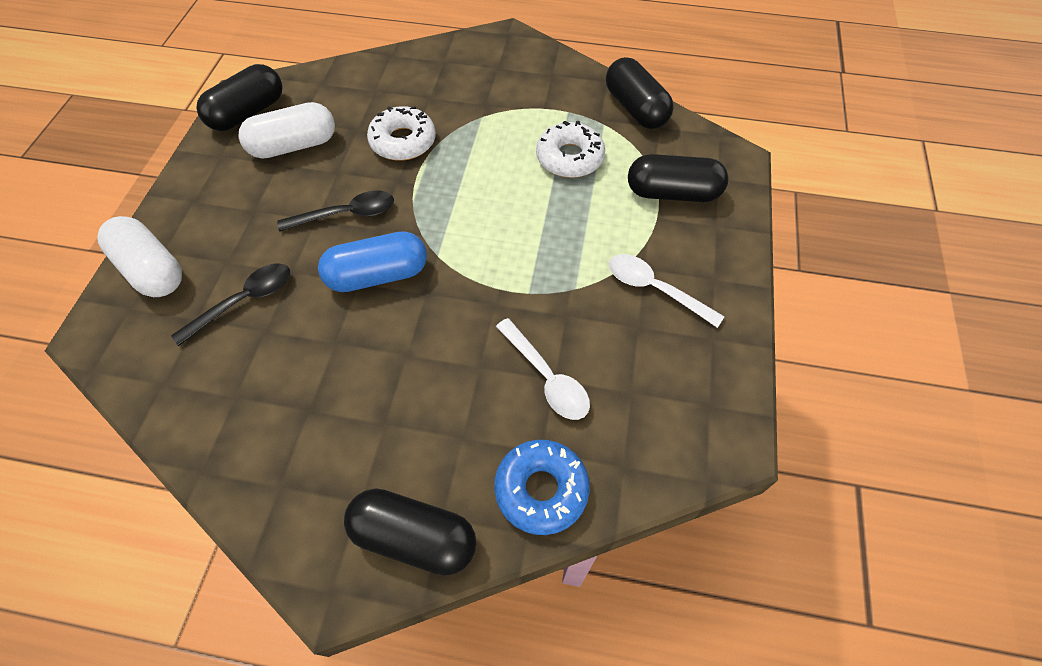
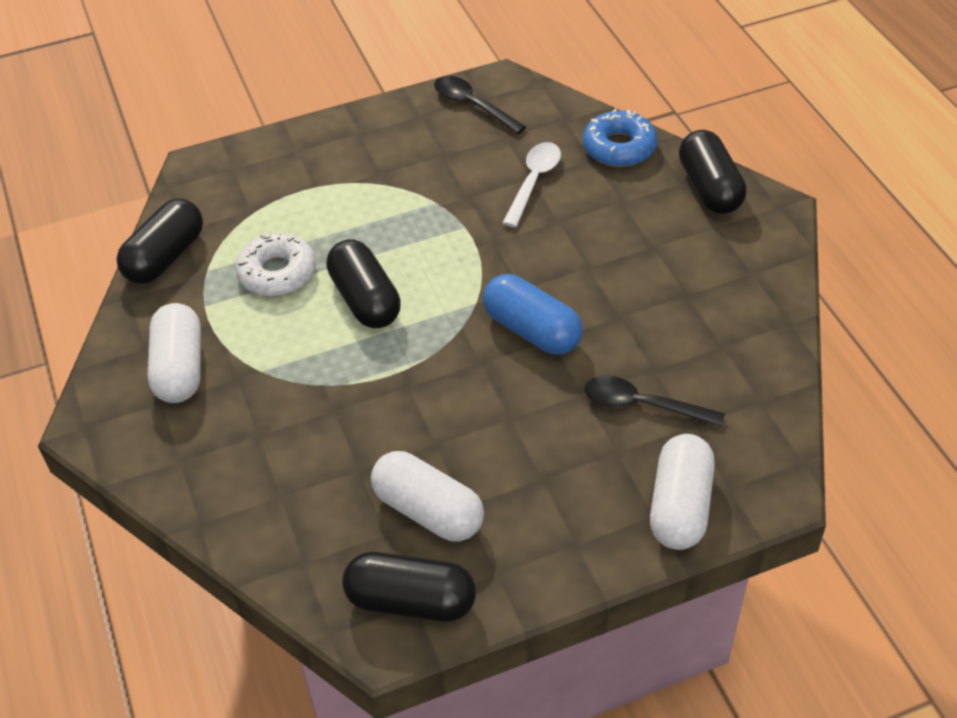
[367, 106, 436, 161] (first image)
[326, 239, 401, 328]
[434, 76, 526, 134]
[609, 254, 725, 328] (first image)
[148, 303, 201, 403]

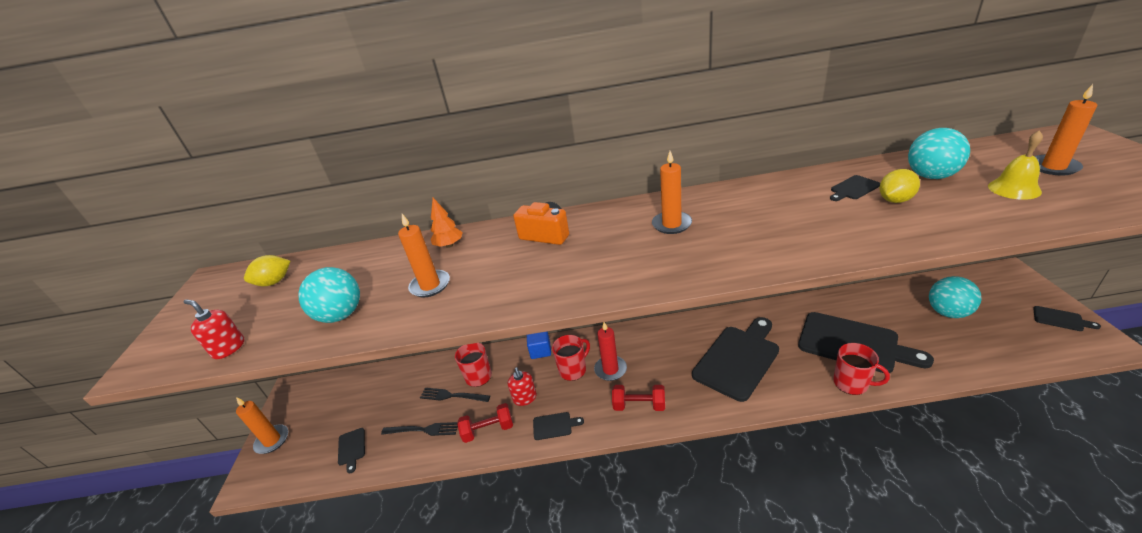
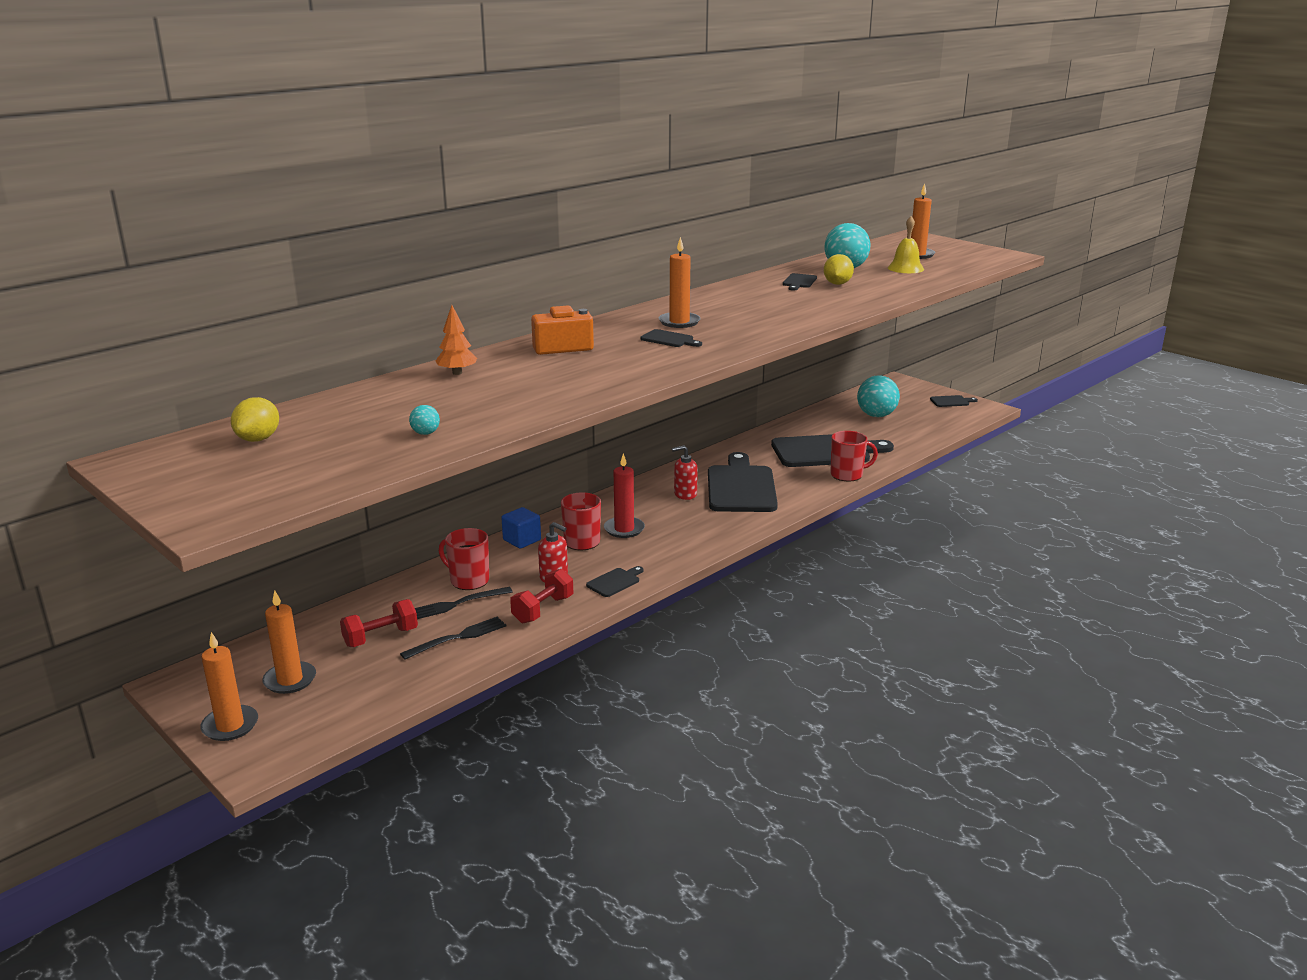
[262, 591, 316, 694]
[409, 405, 440, 435]
[672, 445, 698, 500]
[340, 599, 418, 647]
[640, 329, 702, 347]

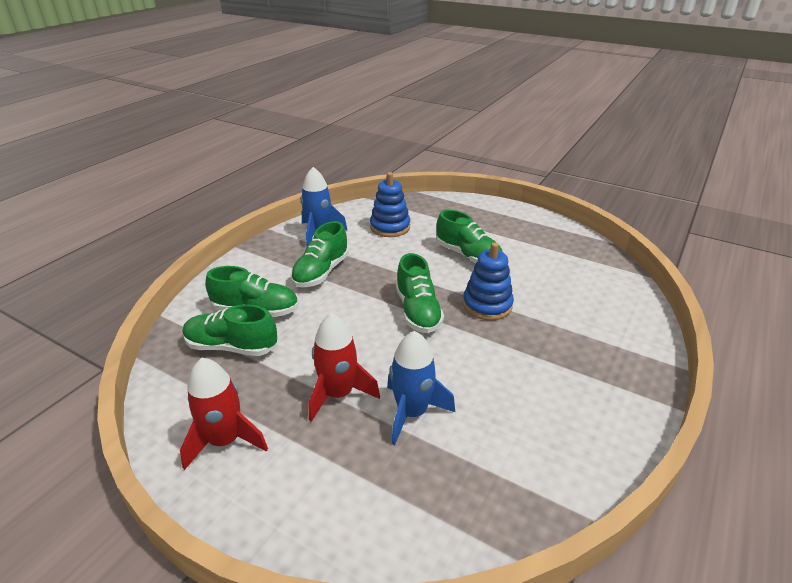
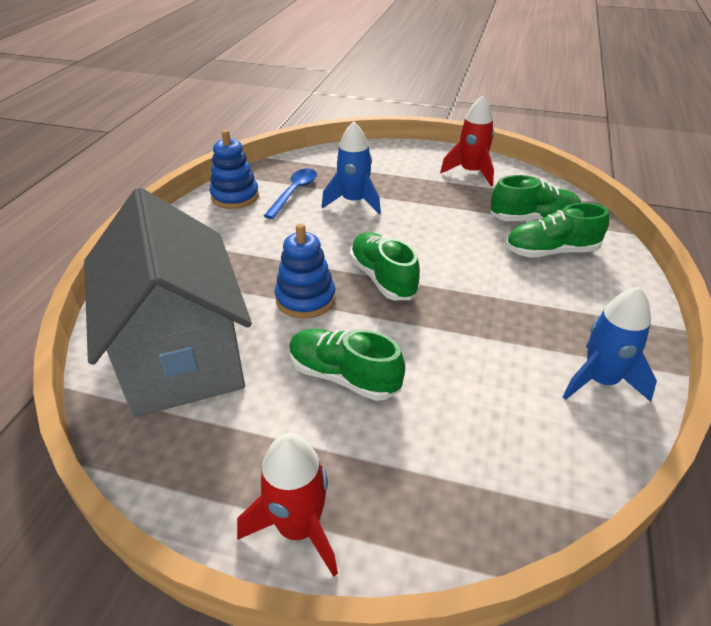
[209, 130, 259, 209]
[291, 221, 349, 287] (first image)
[237, 433, 338, 577]
[264, 168, 317, 219]
[84, 188, 252, 417]

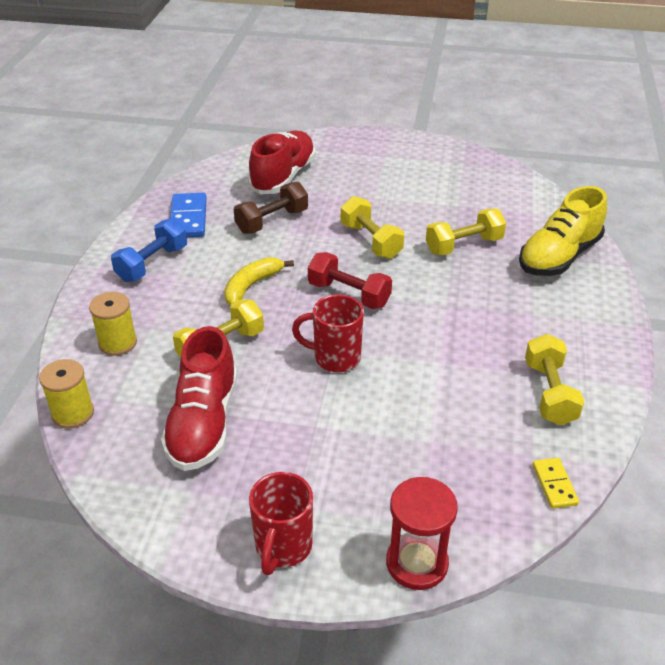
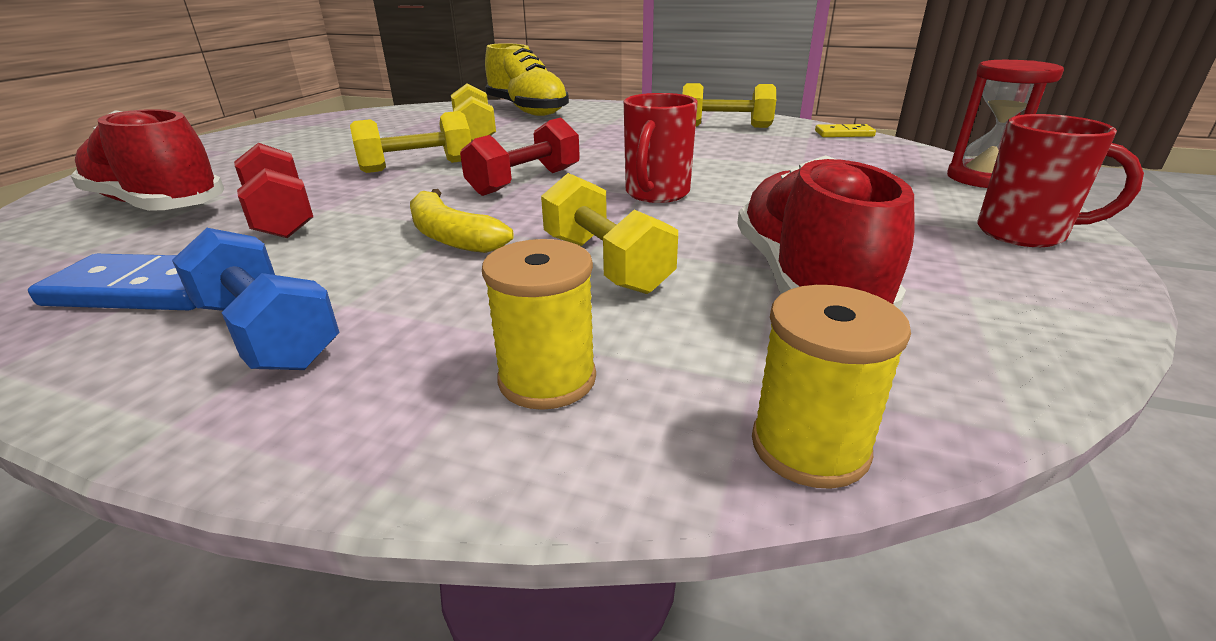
[234, 143, 313, 238]
[737, 155, 915, 310]

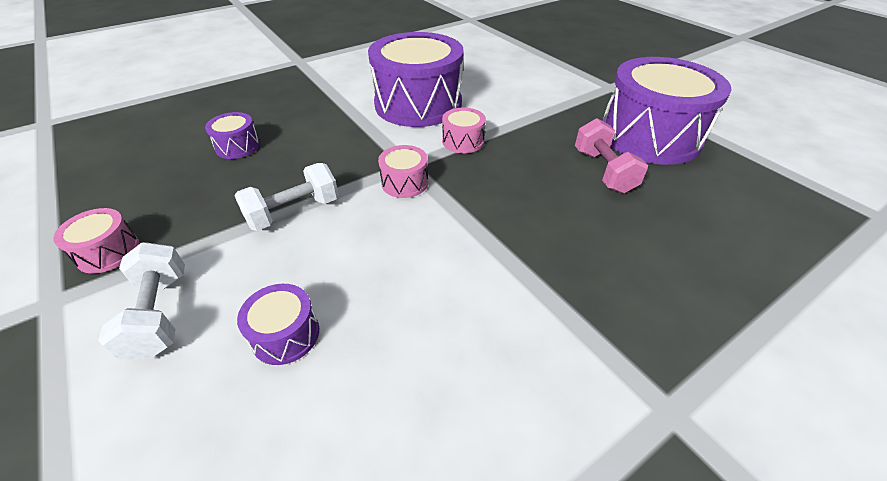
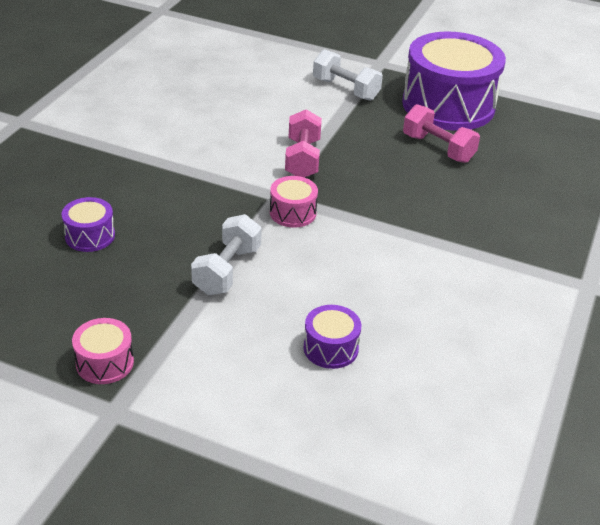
[368, 32, 464, 127] (first image)
[285, 109, 322, 178]
[313, 49, 383, 101]

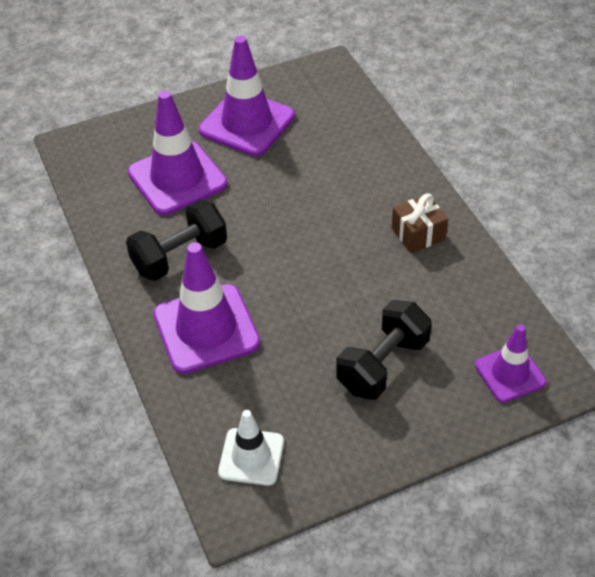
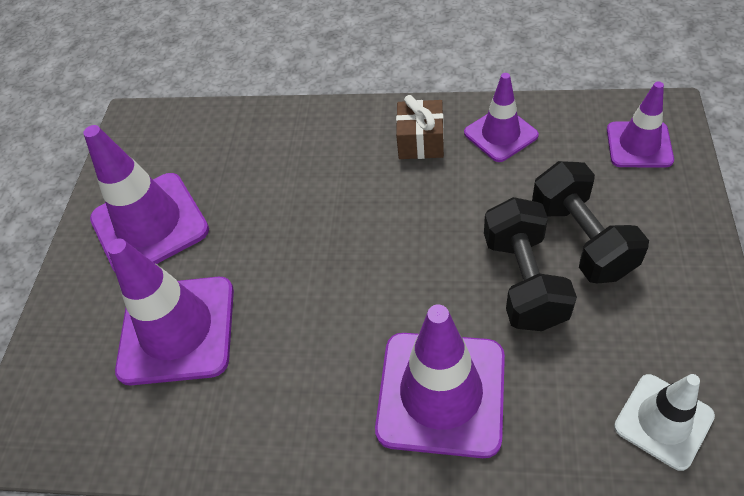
[484, 197, 577, 331]
[464, 73, 539, 162]

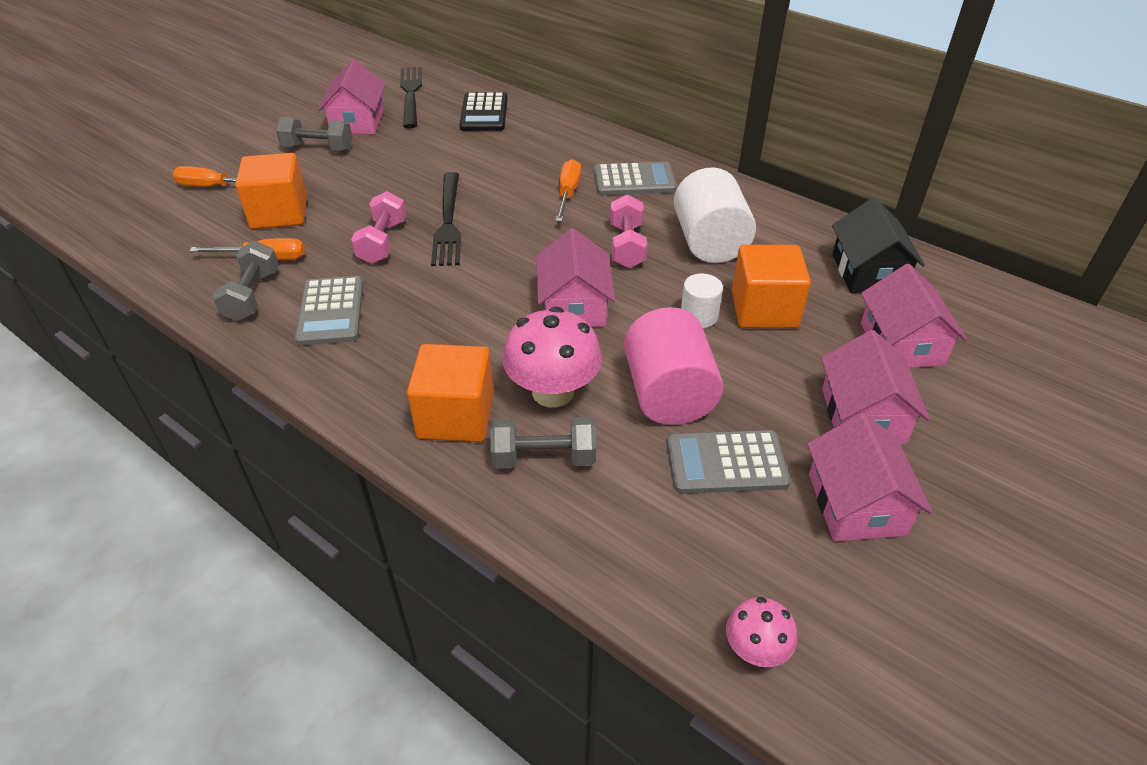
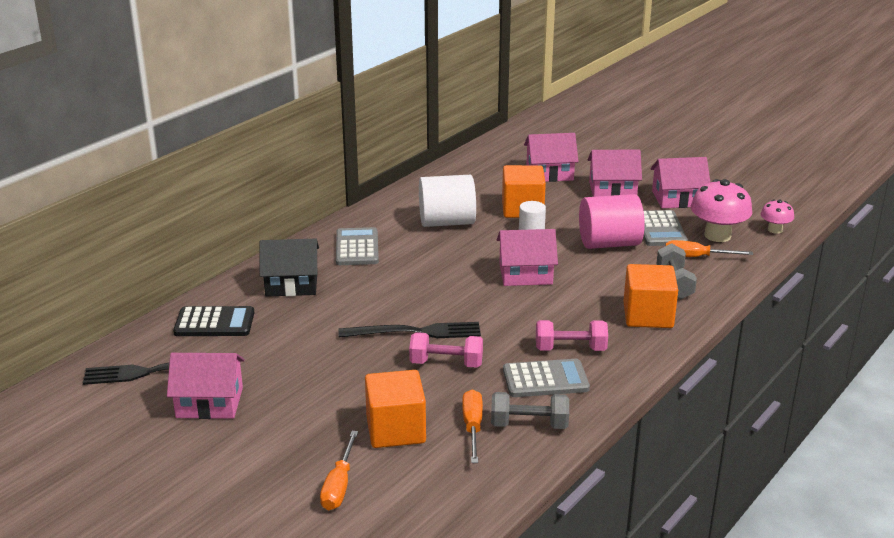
[276, 117, 353, 151] (first image)
[665, 240, 753, 257]
[536, 320, 608, 351]
[260, 239, 319, 297]
[691, 179, 752, 242]

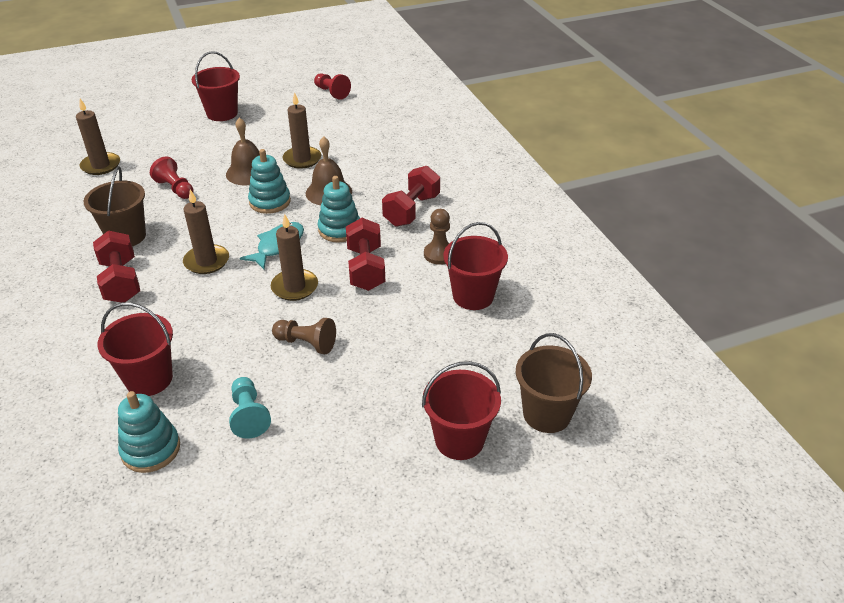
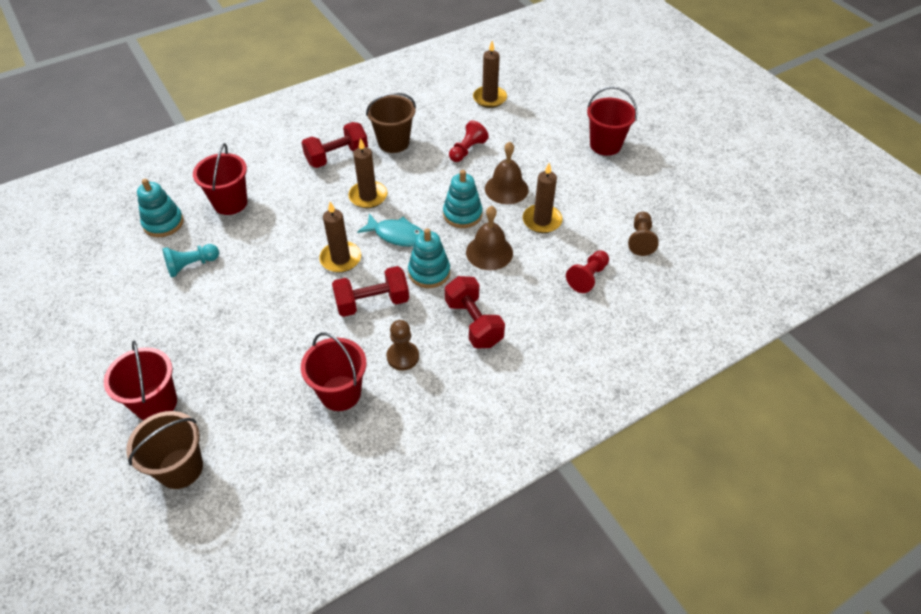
[566, 250, 609, 293]
[445, 276, 505, 348]
[628, 212, 659, 256]

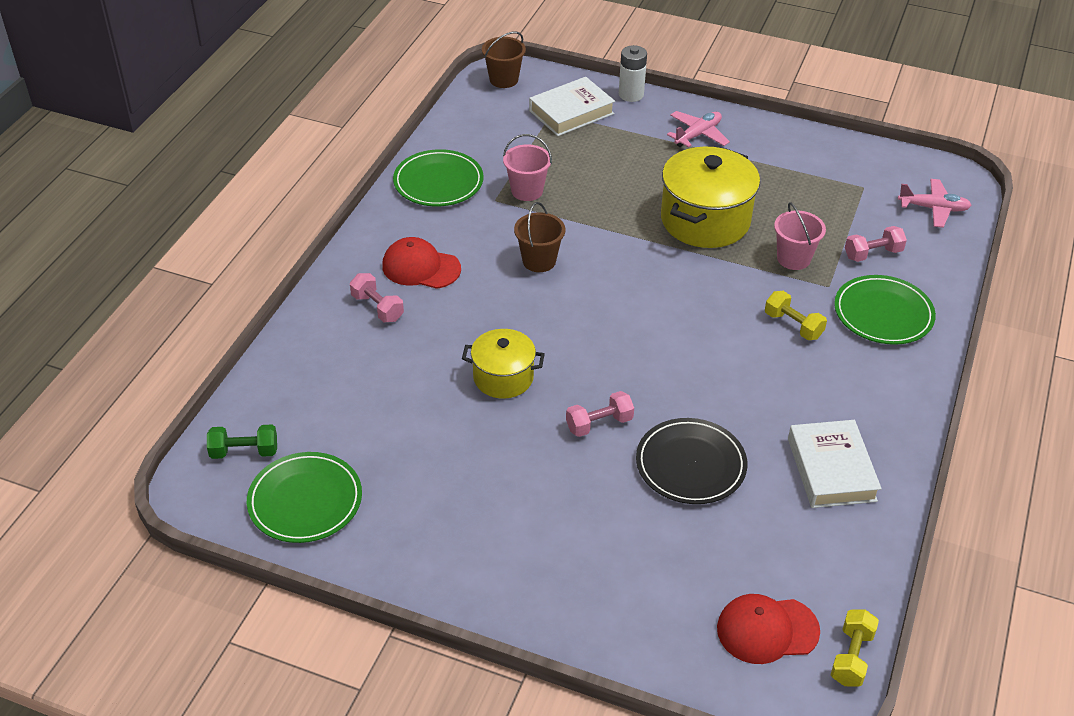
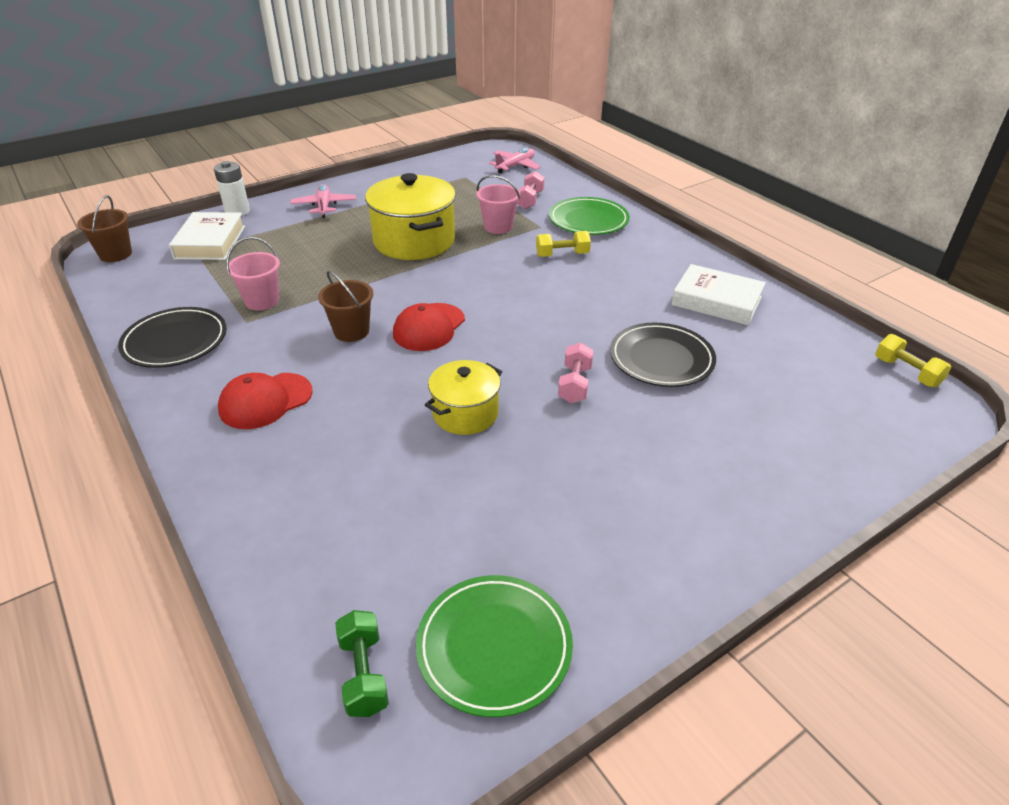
[118, 307, 227, 368]
[350, 273, 404, 322] (first image)
[335, 610, 389, 717]
[393, 303, 465, 351]

